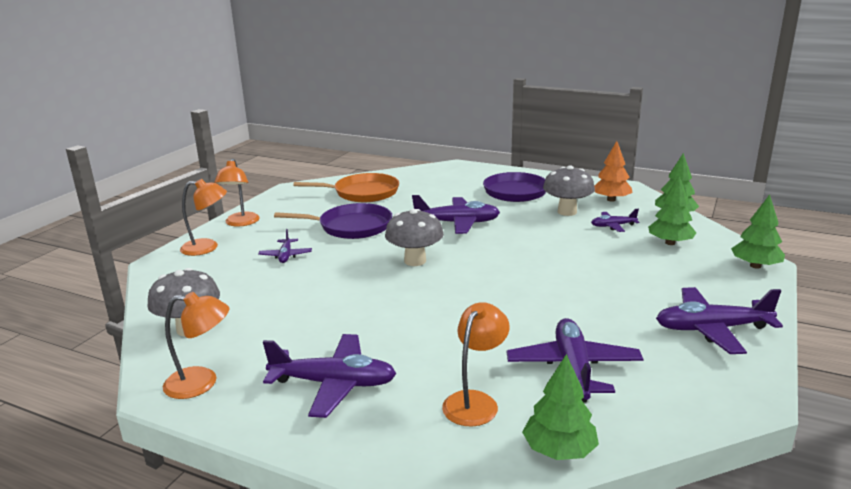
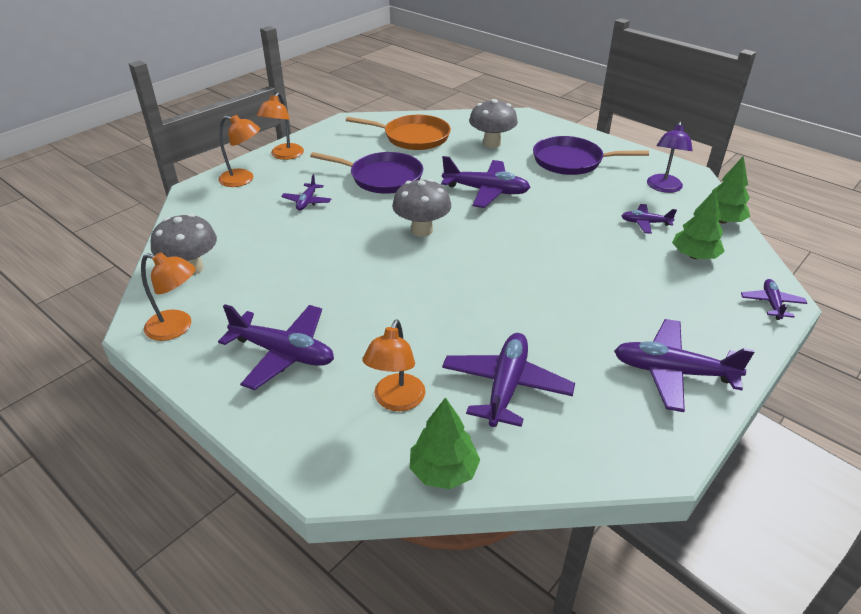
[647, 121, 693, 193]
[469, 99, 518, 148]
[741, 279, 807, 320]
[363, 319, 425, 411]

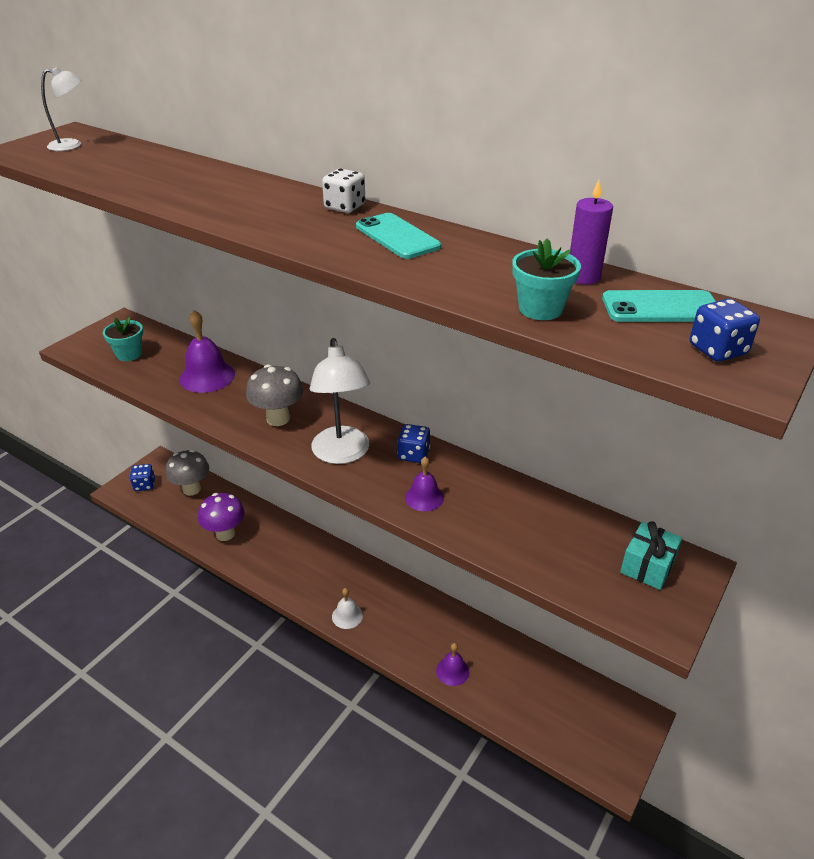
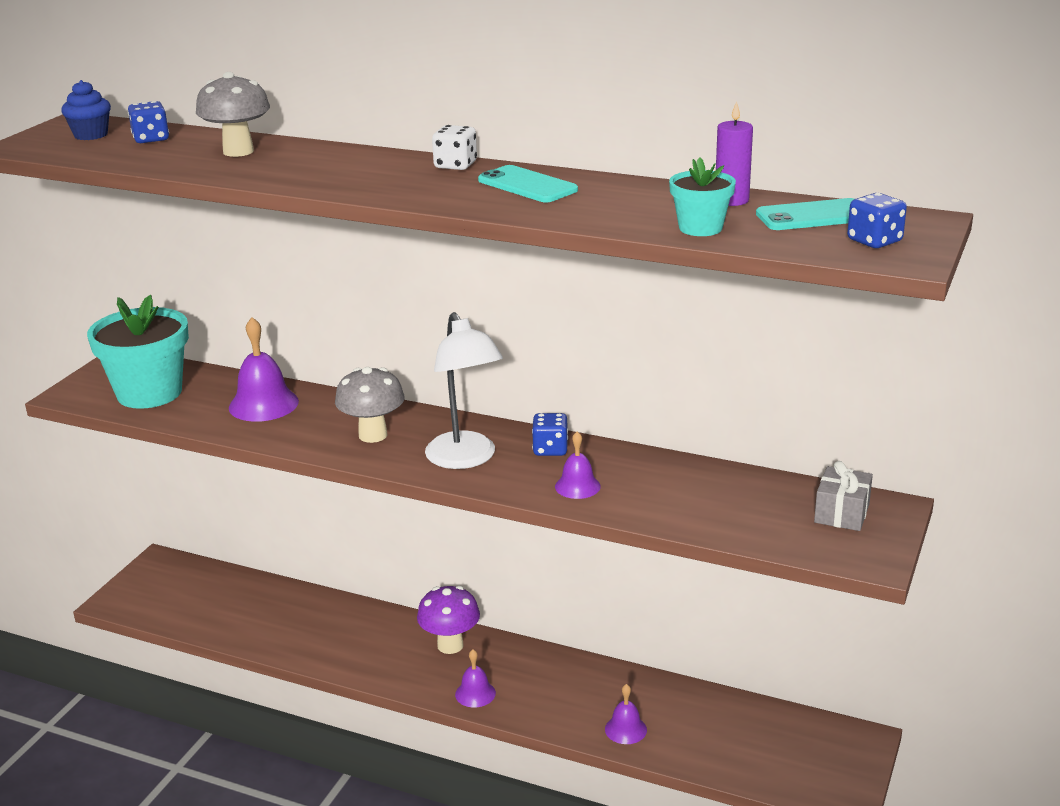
[61, 80, 111, 140]
[87, 295, 189, 409]
[196, 72, 270, 157]
[128, 101, 169, 143]
[417, 586, 480, 654]
[814, 461, 873, 531]
[455, 650, 496, 708]

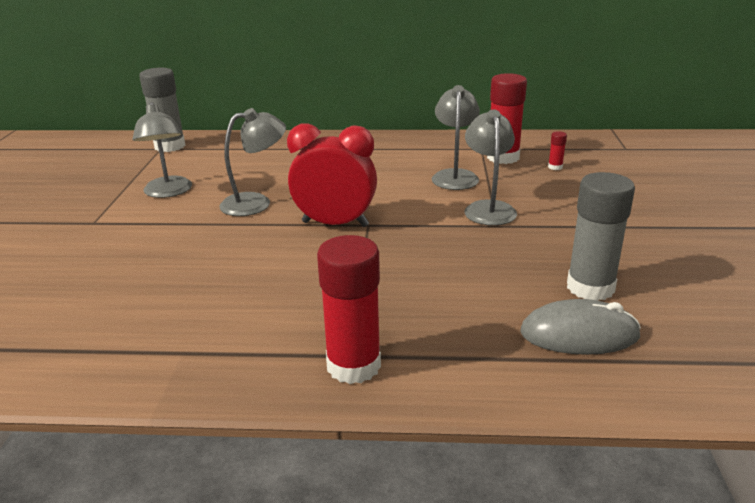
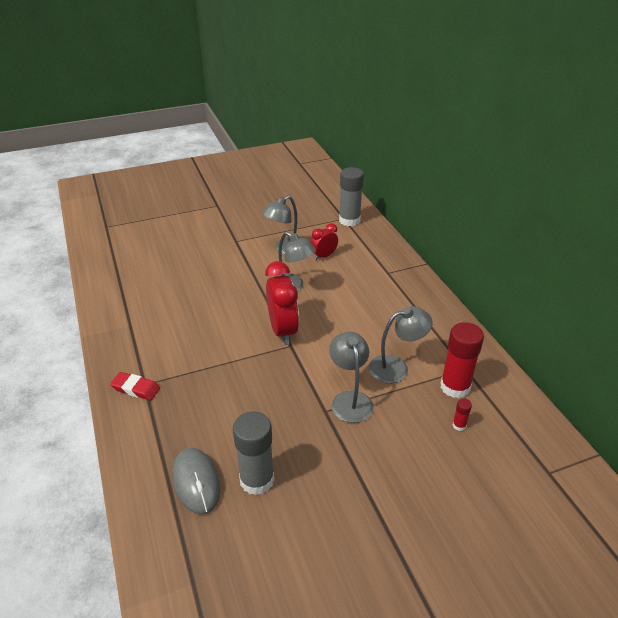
[329, 332, 374, 423]
[110, 372, 160, 400]
[311, 223, 338, 260]

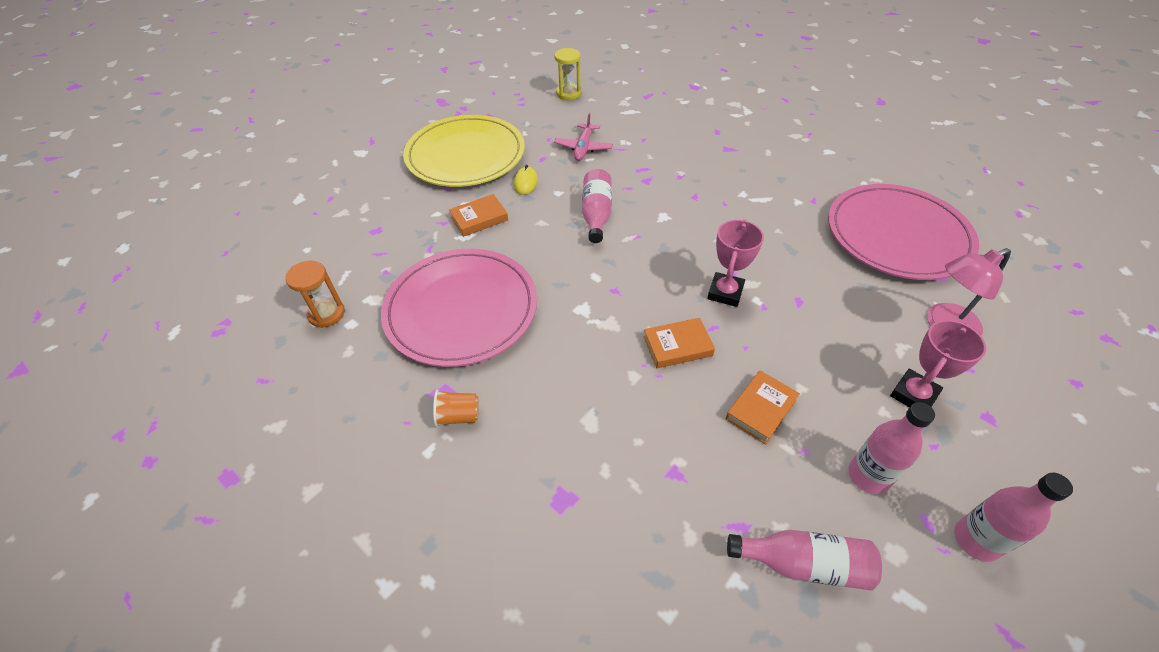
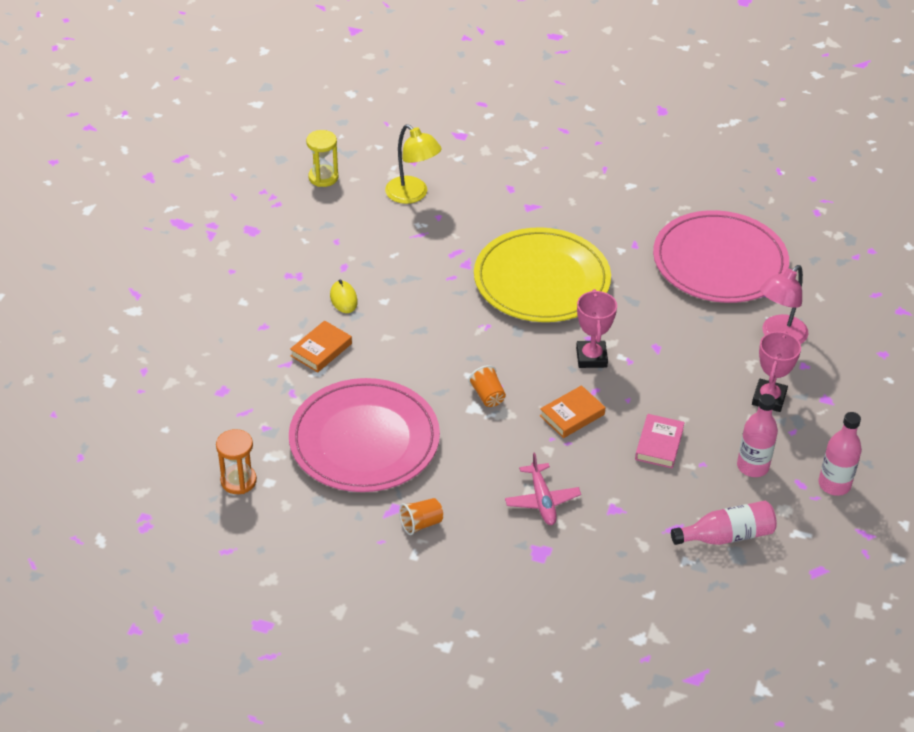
[505, 452, 581, 525]
[474, 228, 611, 322]
[582, 169, 612, 243] (first image)
[635, 414, 685, 469]
[385, 124, 442, 204]
[468, 365, 506, 407]

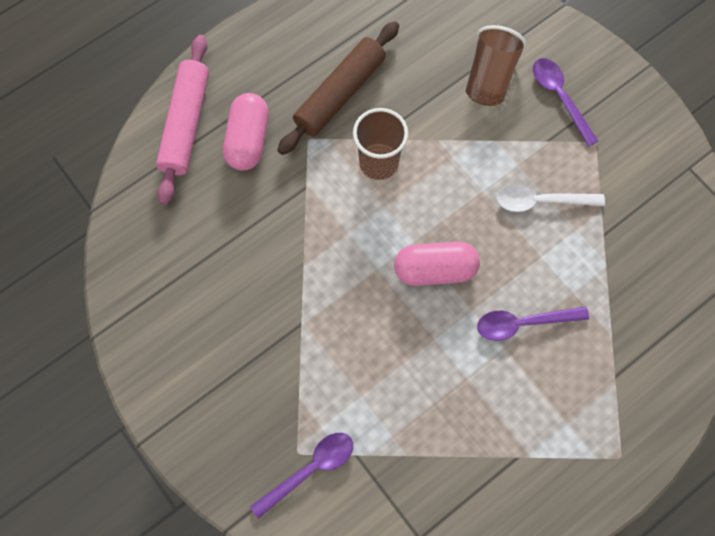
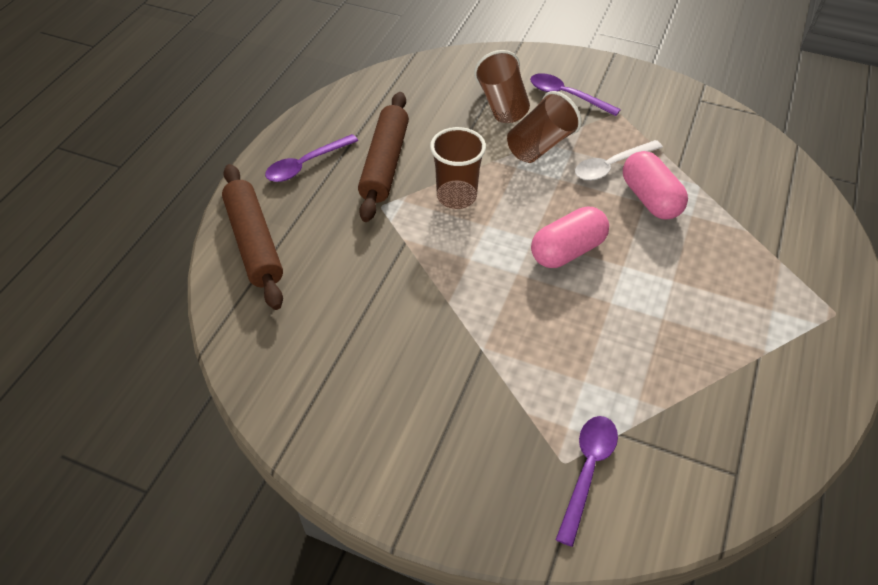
[222, 164, 283, 310]
[623, 151, 688, 219]
[265, 134, 358, 182]
[507, 91, 582, 163]

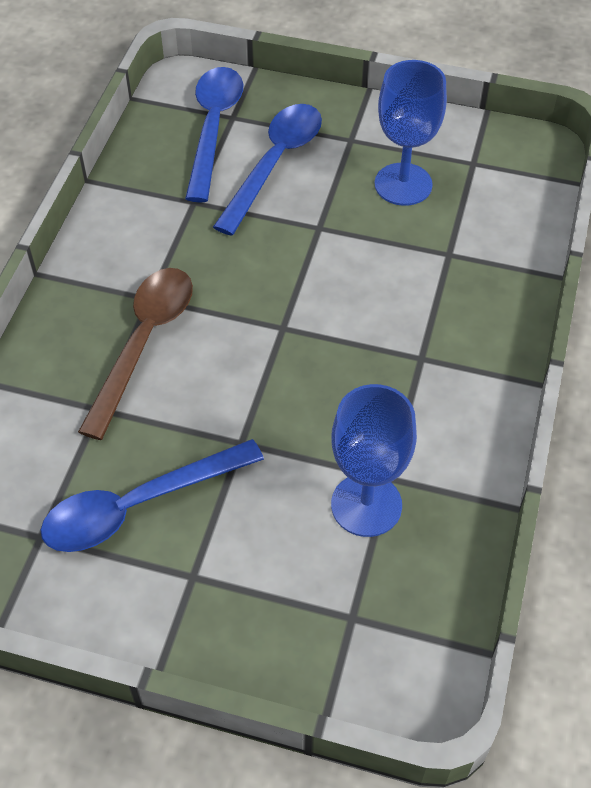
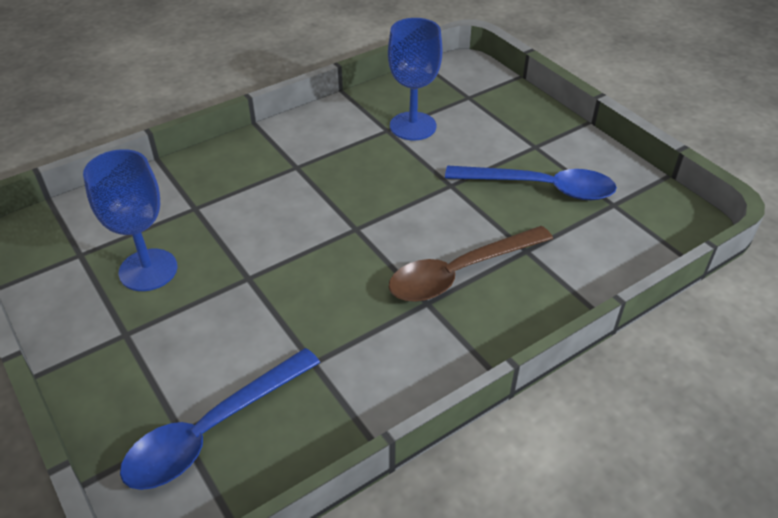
[213, 104, 322, 236] (first image)

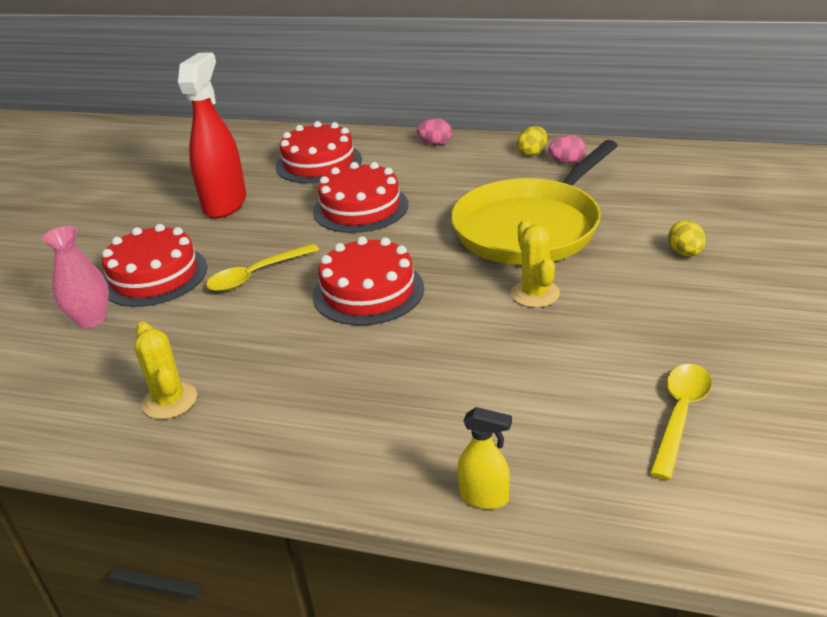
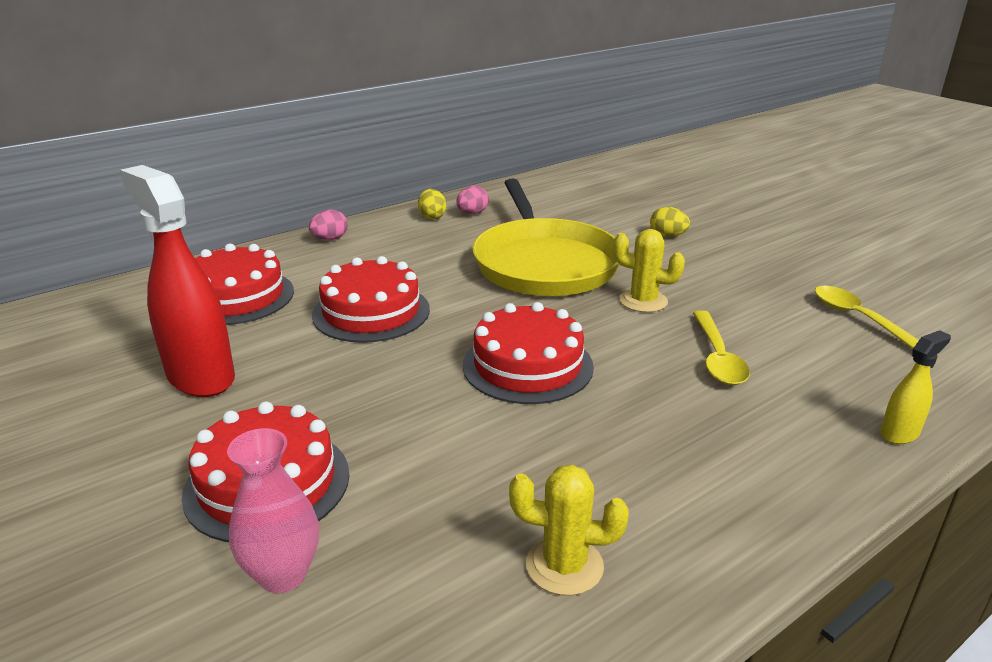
[693, 310, 750, 385]

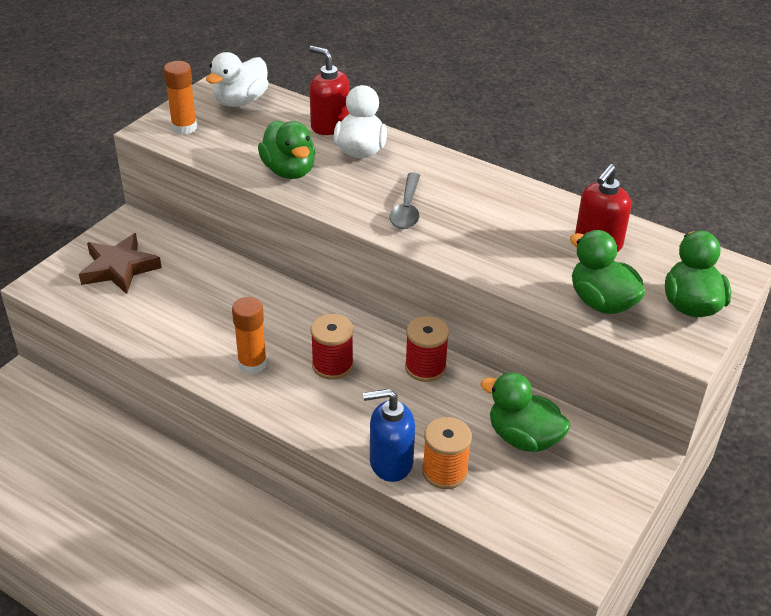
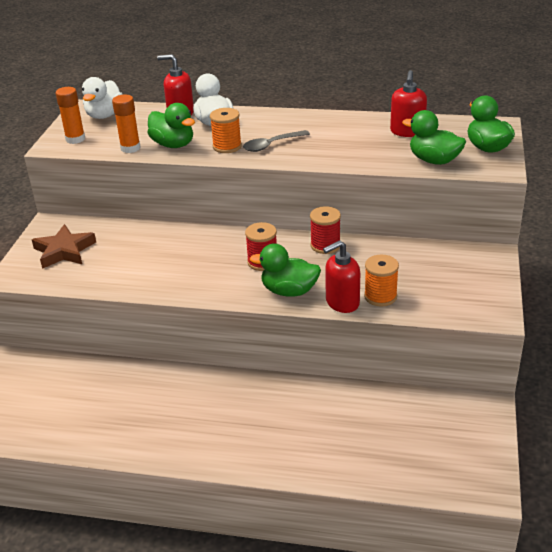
[243, 130, 310, 152]
[112, 95, 141, 153]
[249, 243, 321, 297]
[323, 240, 360, 313]
[210, 108, 242, 153]

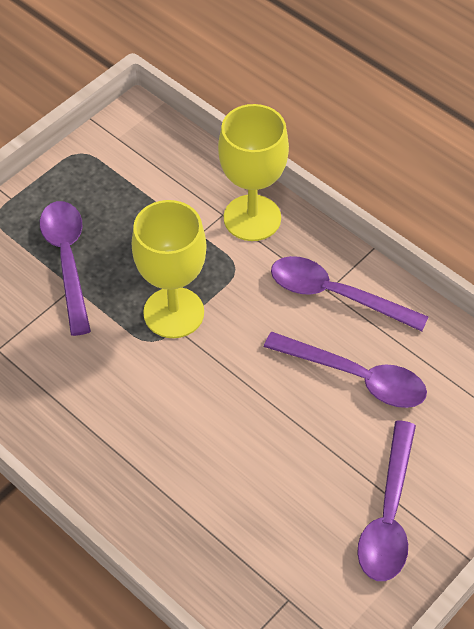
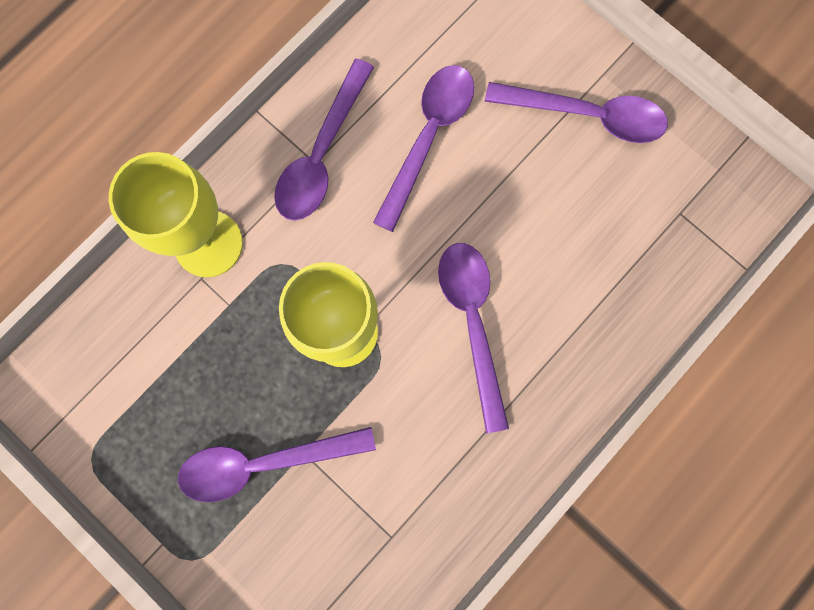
[438, 243, 509, 433]

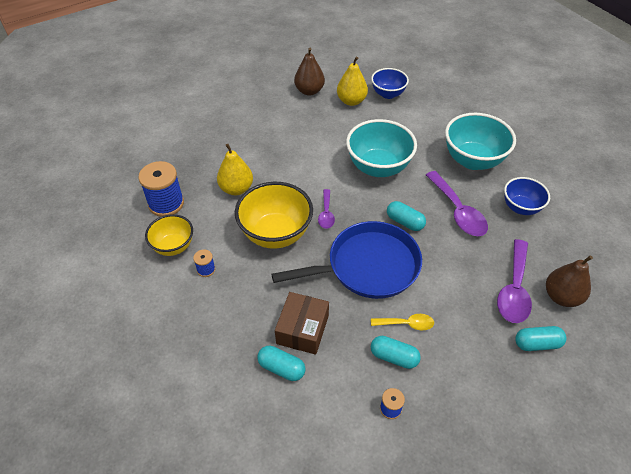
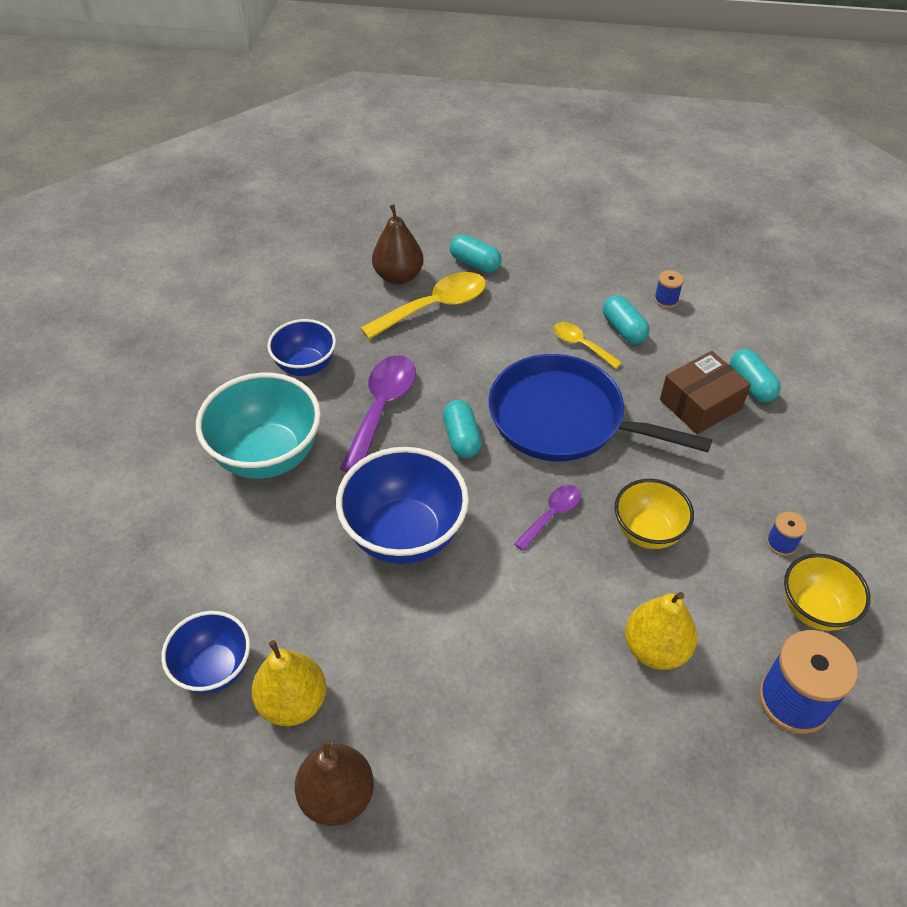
[336, 447, 469, 564]
[615, 479, 694, 549]
[361, 272, 486, 339]

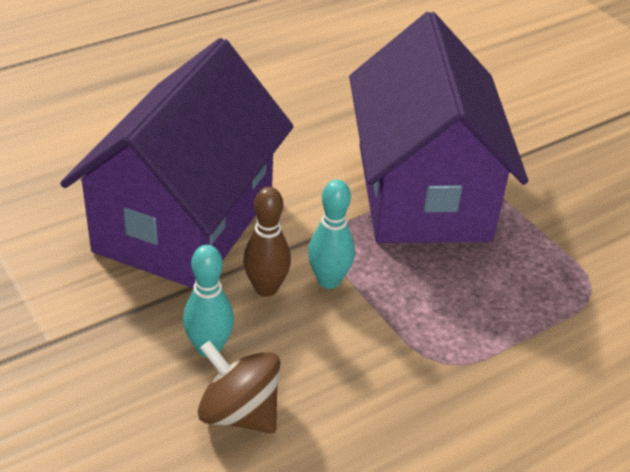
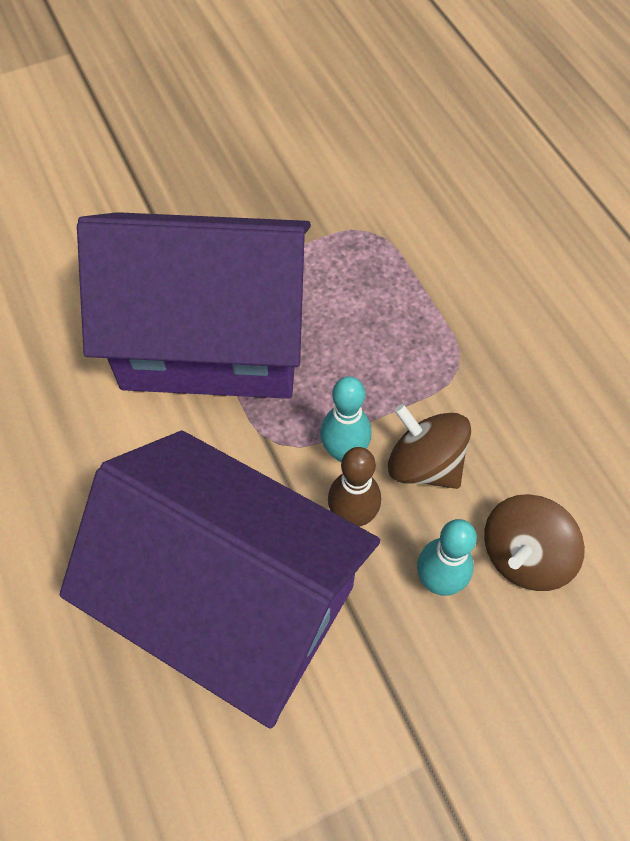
[388, 404, 471, 489]

